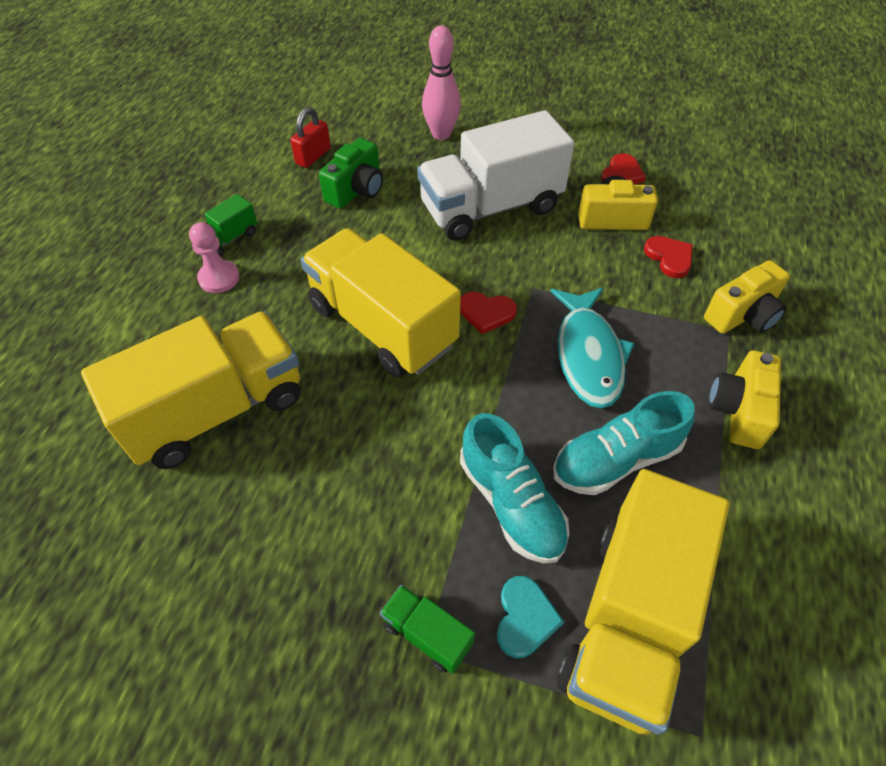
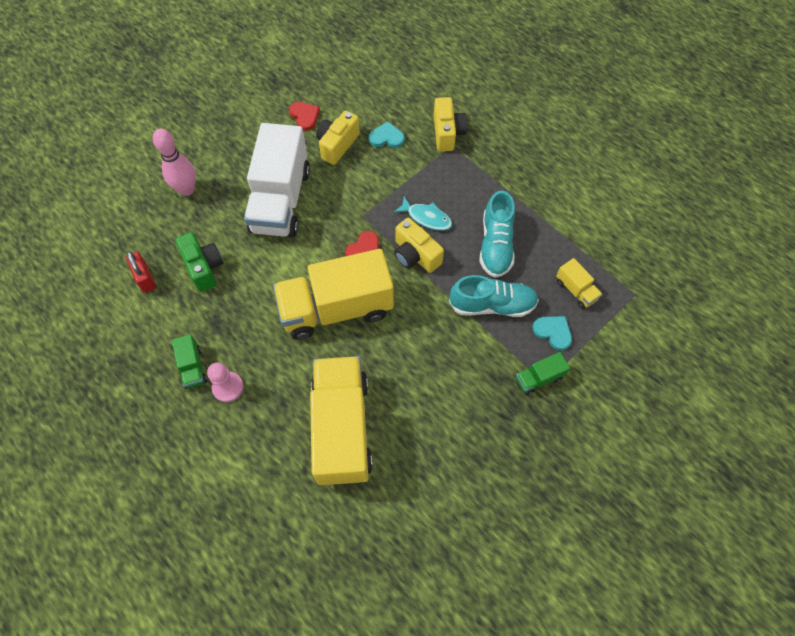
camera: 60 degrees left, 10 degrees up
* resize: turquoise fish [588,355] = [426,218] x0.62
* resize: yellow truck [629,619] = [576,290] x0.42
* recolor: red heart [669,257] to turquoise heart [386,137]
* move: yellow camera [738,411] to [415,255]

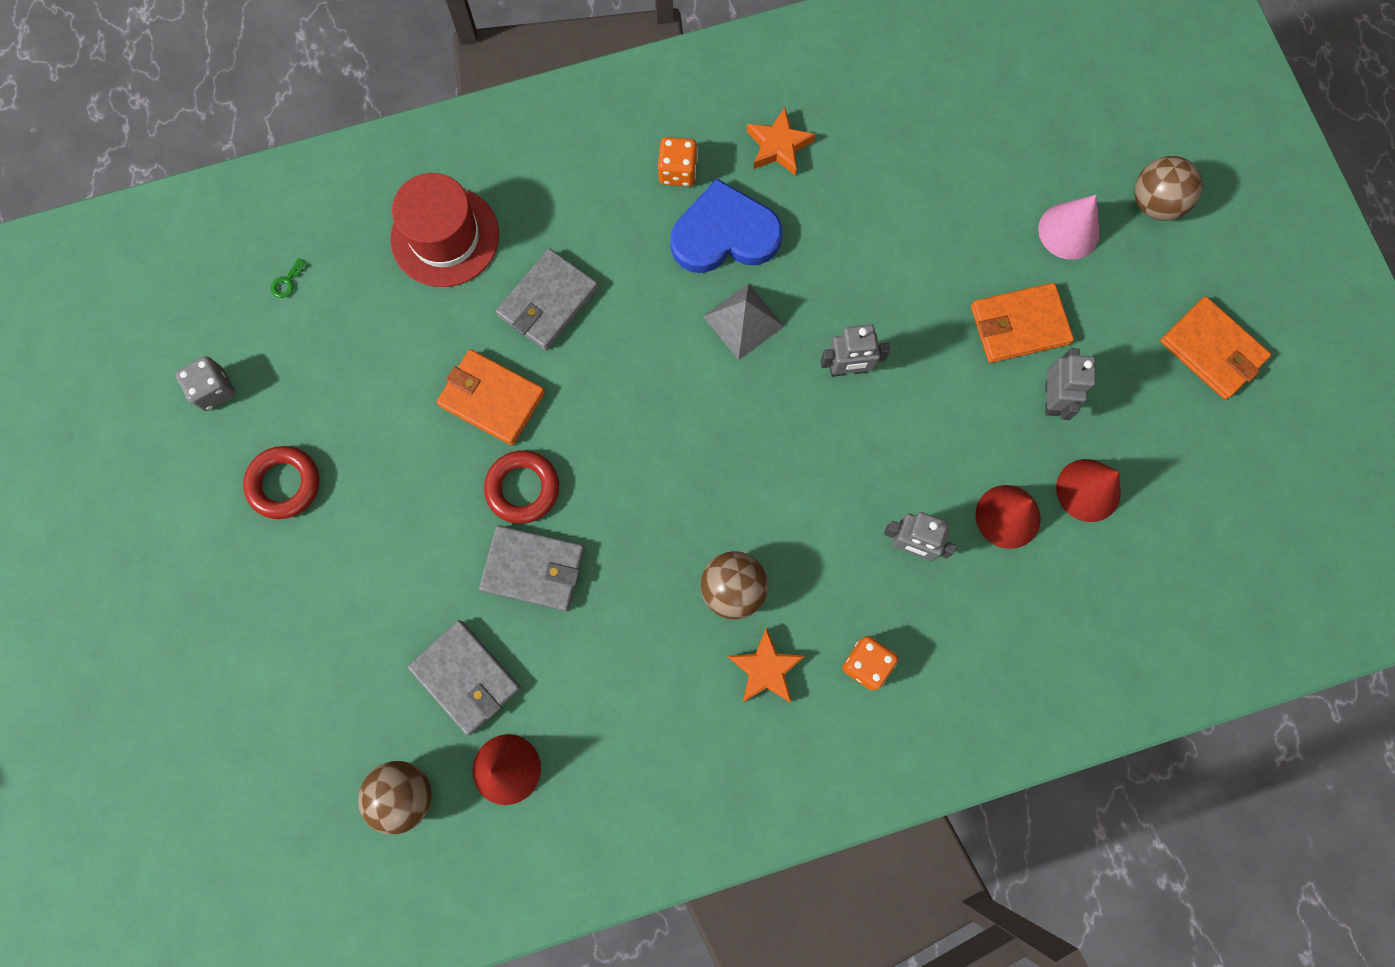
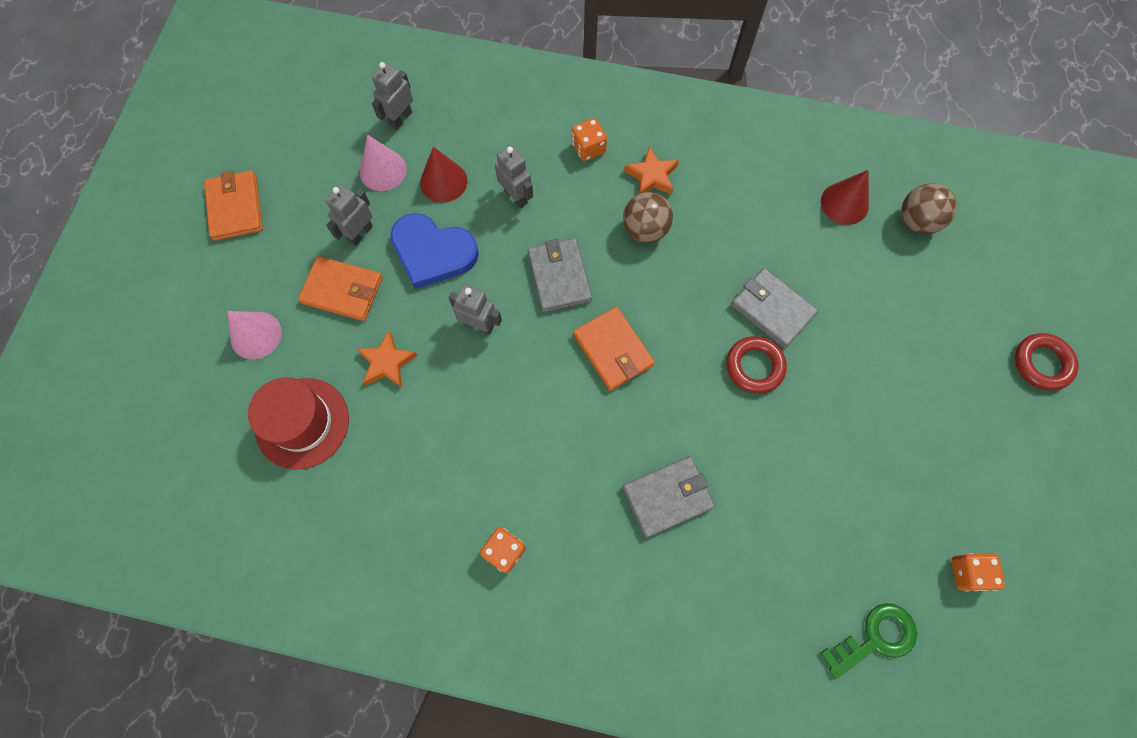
camera: 150 degrees left, 5 degrees down
* recolor: grey dice [214,390] to orange dice [968,572]
* move: red ring [284,484] to [1041,363]
* resize: green key [287,282] = [875,638] x2.38
* move: red hat [445,237] to [302,423]
* move: grey wallet [466,678] to [559,277]
* move: orange wallet [492,399] to [613,350]
* move: blue heart [724,234] to [433,252]
* delete: grey pyramid [743,321]
* move: orange star [778,146] to [387,363]
* recolor: red cone [1088,490] to pink cone [383,170]
* delete: brown ball [1155,203]
* insert: grey robot [400,119]

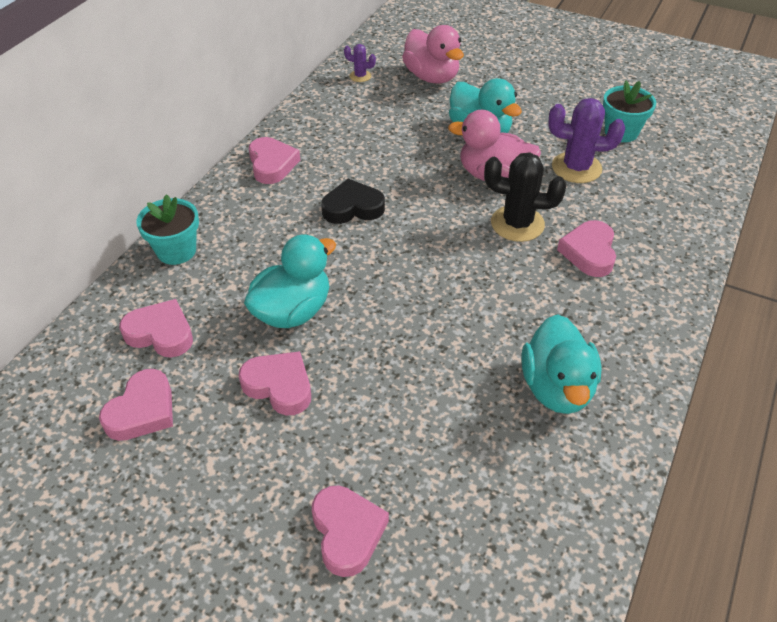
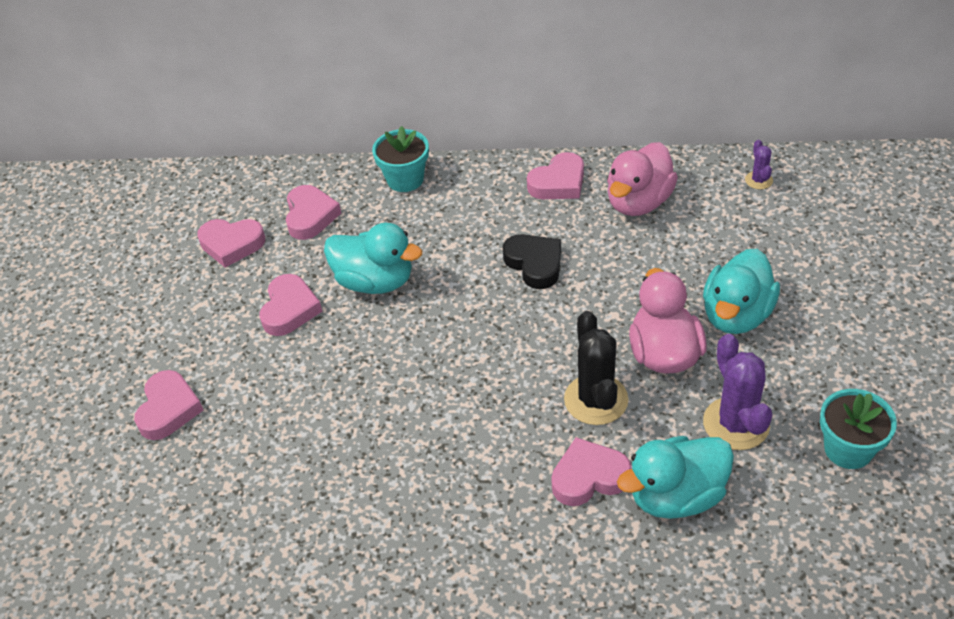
camera: 70 degrees right, 0 degrees up
* rotate: pink heart [347,532] = [168,409] 45 degrees counterclockwise
* move: pink duck [431,77] to [639,202]
* move: turquoise duck [556,388] to [676,496]

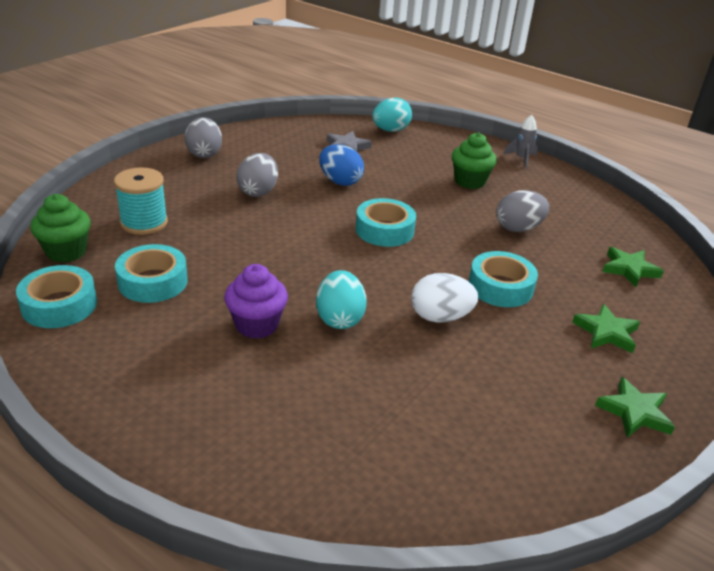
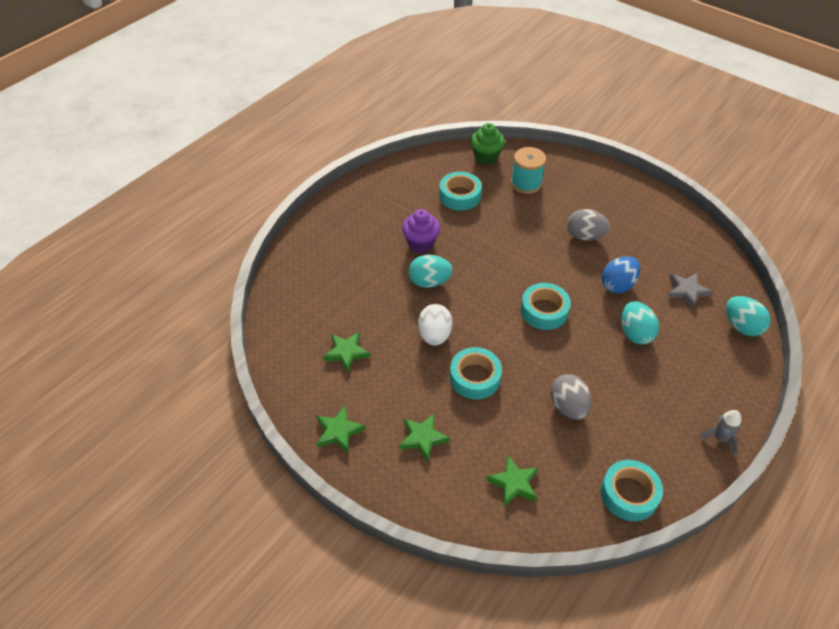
camera: 95 degrees right, 15 degrees up
* move: turquoise tape [59,305] to [629,494]
* delete: grey egg [204,154]
* delete: green cupcake [470,181]
* insert: green star [346,352]
* insert: turquoise egg [635,333]

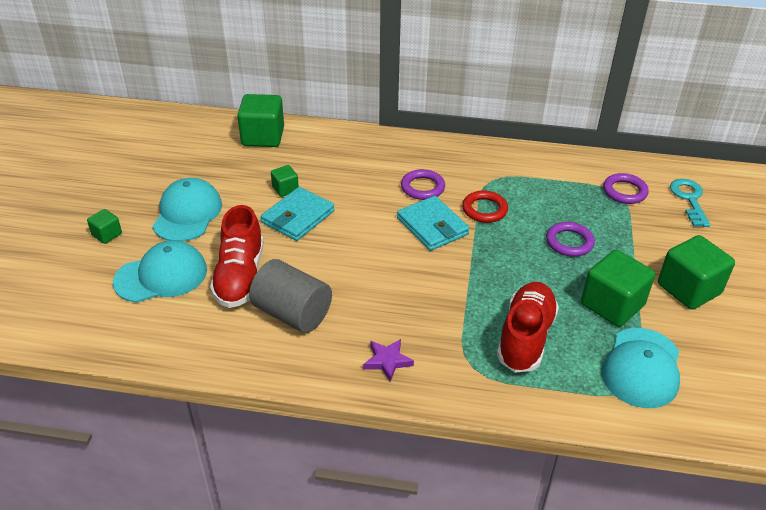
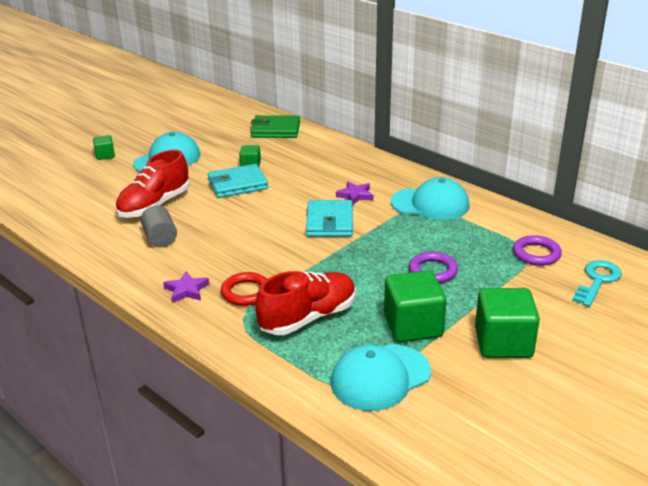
camera: 35 degrees right, 10 degrees down
* move: turquoise cap [161,276] to [430,204]
* replace: green cube [263,137] to green wallet [275,130]
* resize: grey cylinder [292,313] = [160,238] x0.64
* replace: purple ring [422,187] to purple star [355,195]
* move: red ring [484,209] to [246,292]

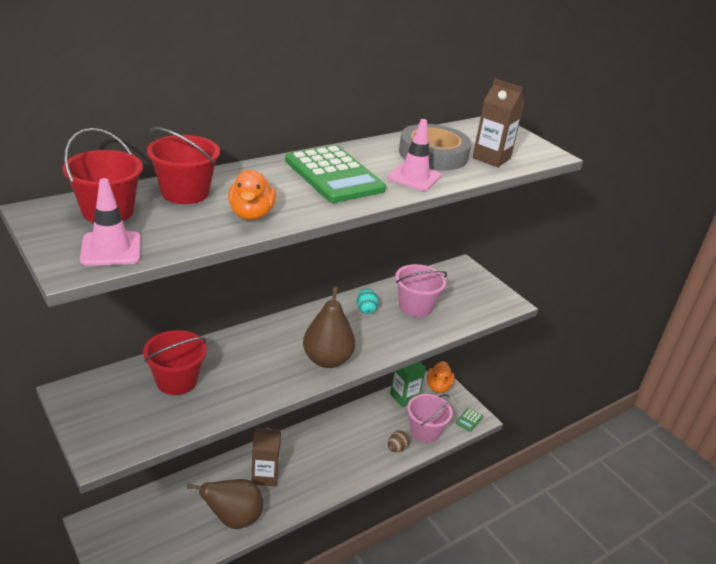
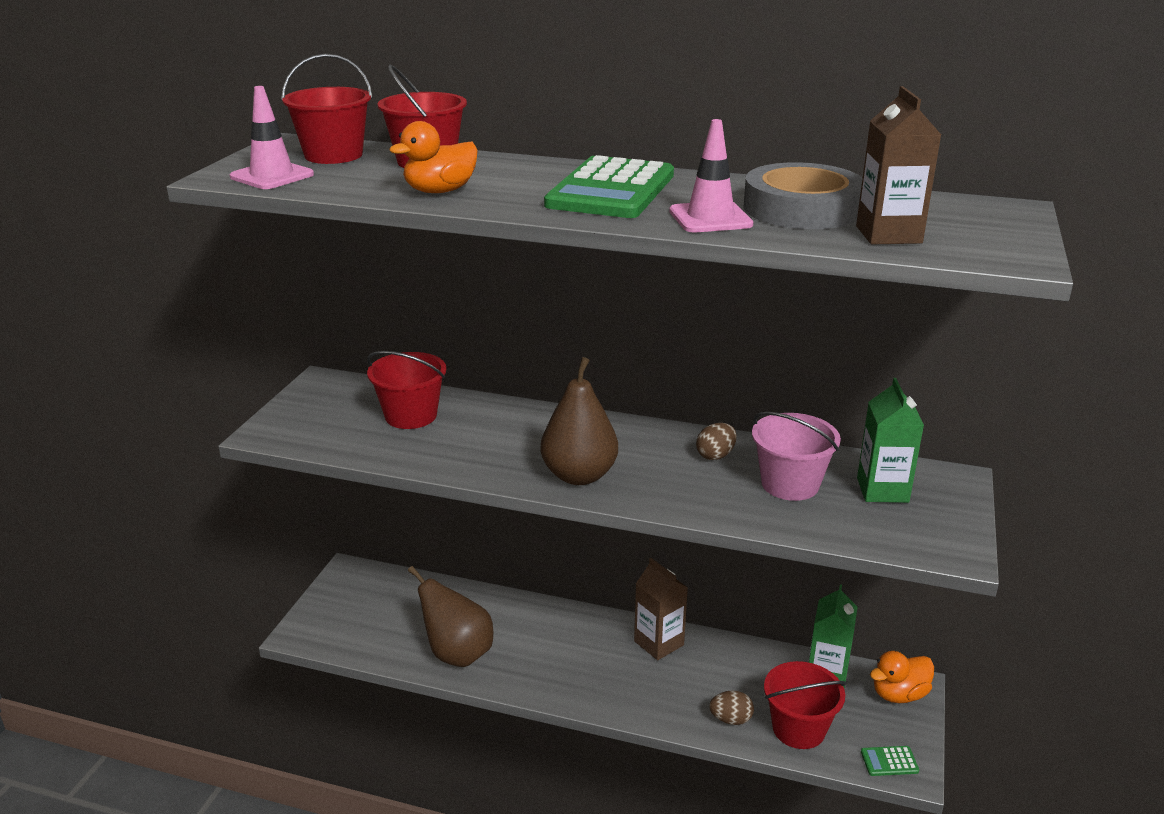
camera: 55 degrees right, 5 degrees down
* move: brown carton [265,475] to [659,643]
* recolor: turquoise egg [366,309] to brown egg [715,455]
* recolor: pink bucket [425,431] to red bucket [798,728]
* insert: green carton [882,490]

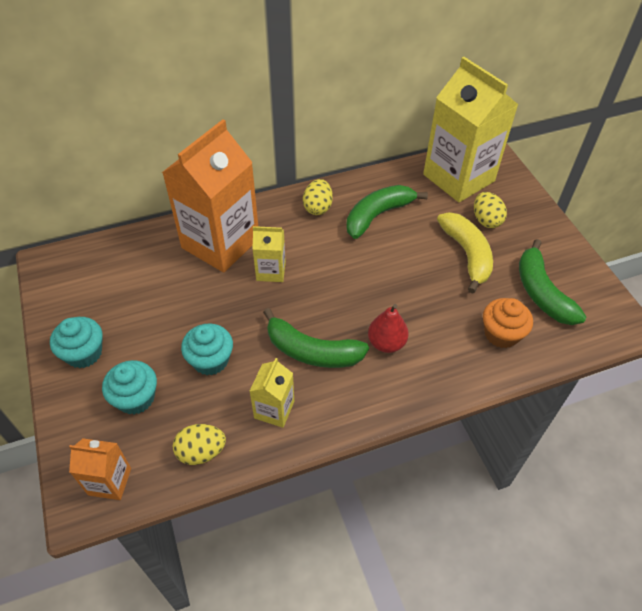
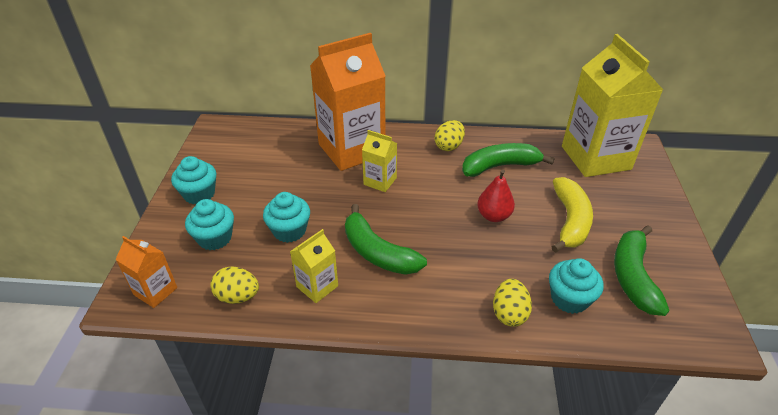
camera: 25 degrees right, 10 degrees down
* move: red pear [386,343] to [493,216]
* move: yellow egg [486,220] to [509,313]
* recolor: orange cupcake [501,334] to turquoise cupcake [569,299]

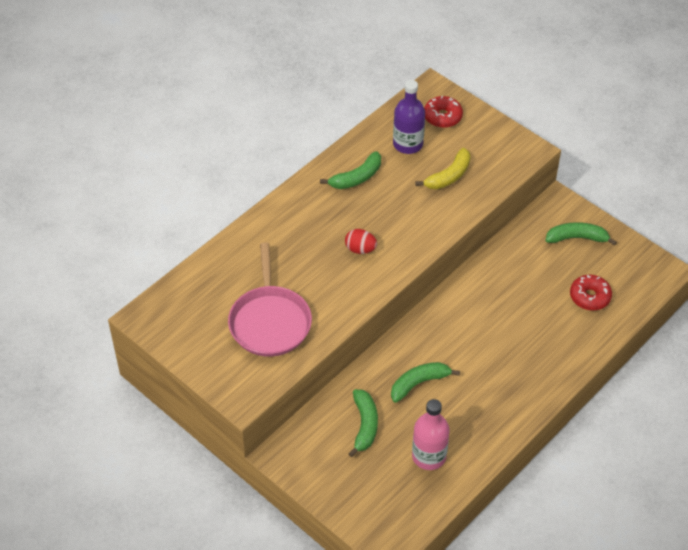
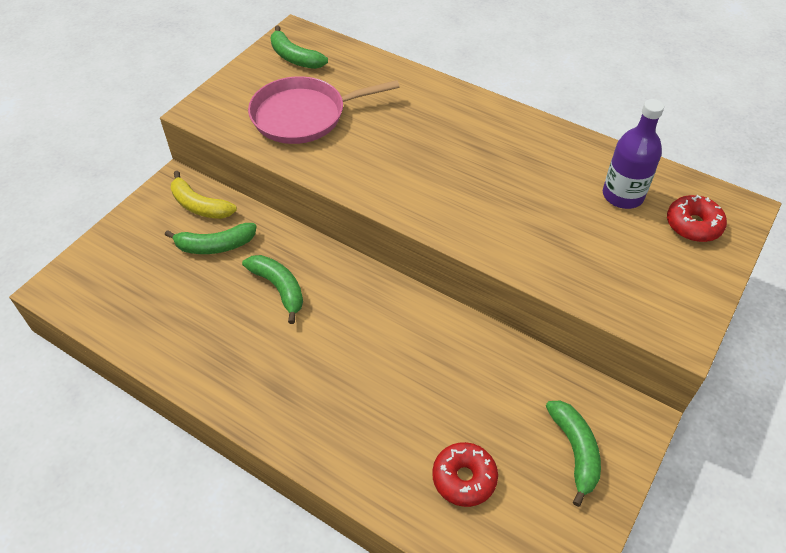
camera: 80 degrees right, 0 degrees up
* move: green banana [356,178] to [294,57]
* delete: red egg [360,249]
* delete: pink bottle [429,456]
* move: yellow banana [448,176] to [200,205]

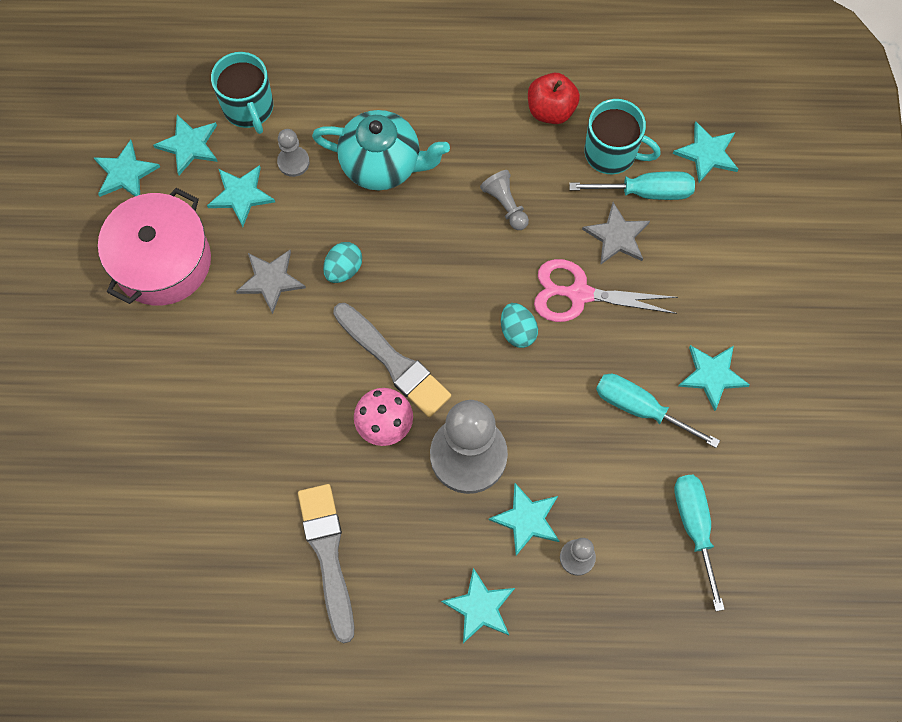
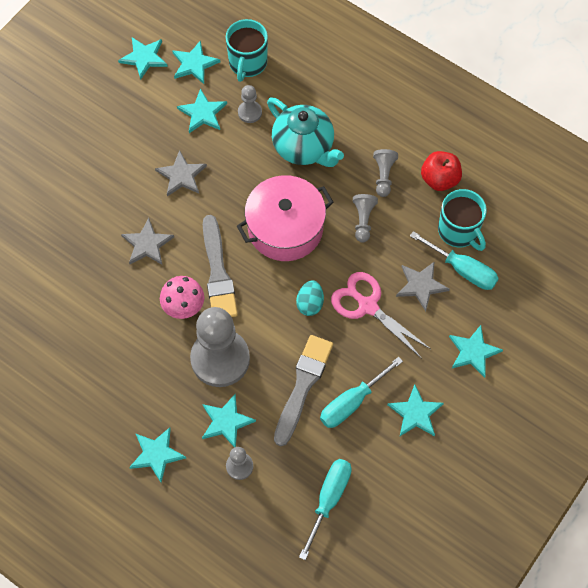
camera: 35 degrees right, 5 degrees down
* move: pink pot [162,261] to [285,228]
* move: grey brush [328,555] to [303,386]
* delete: turquoise egg [343,269]
* rotate: turquoise screwdriver [640,408] = [351,402] 105 degrees counterclockwise
* move: turquoise star [707,153] to [473,352]
* insert: grey star [147,244]
* insert: grey pawn [384,176]

